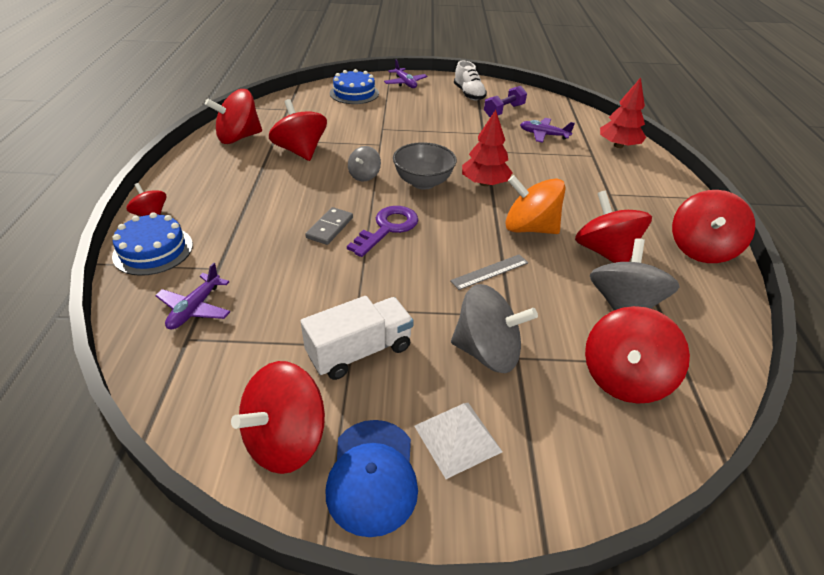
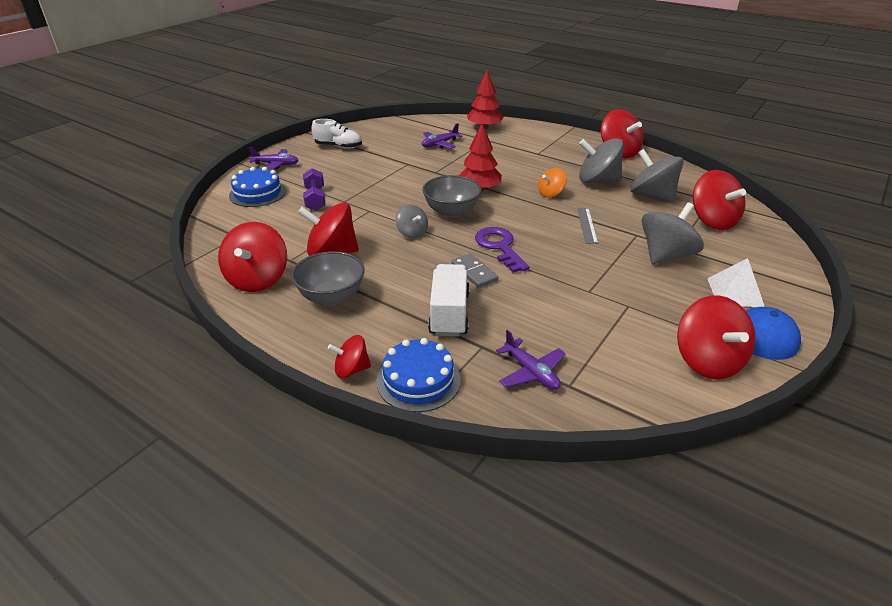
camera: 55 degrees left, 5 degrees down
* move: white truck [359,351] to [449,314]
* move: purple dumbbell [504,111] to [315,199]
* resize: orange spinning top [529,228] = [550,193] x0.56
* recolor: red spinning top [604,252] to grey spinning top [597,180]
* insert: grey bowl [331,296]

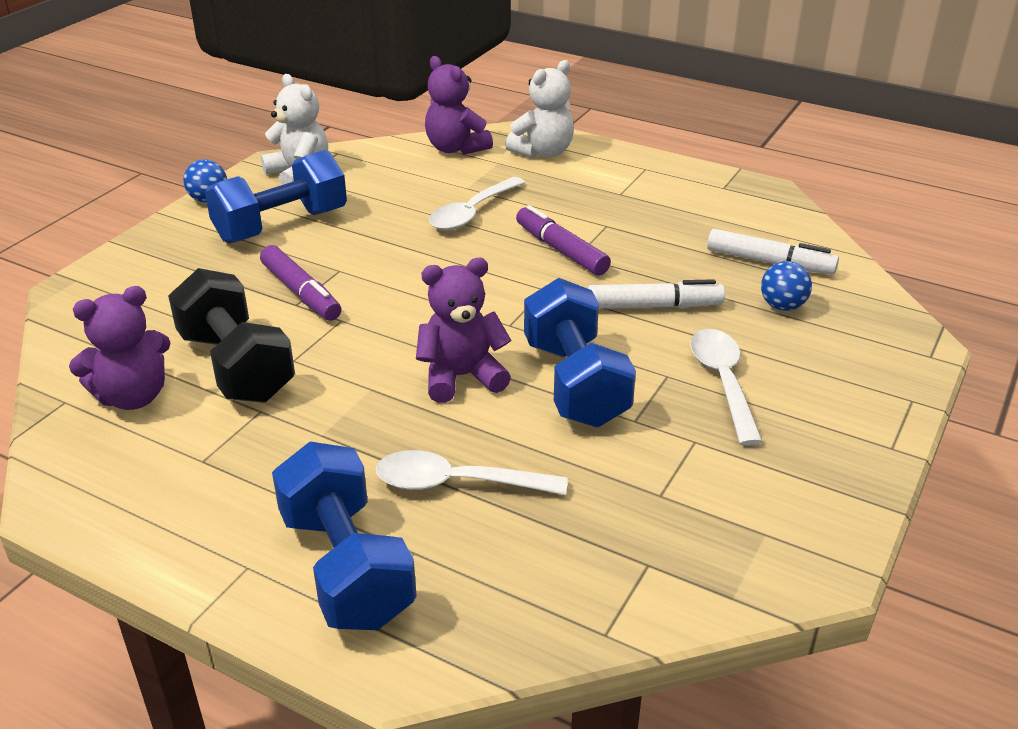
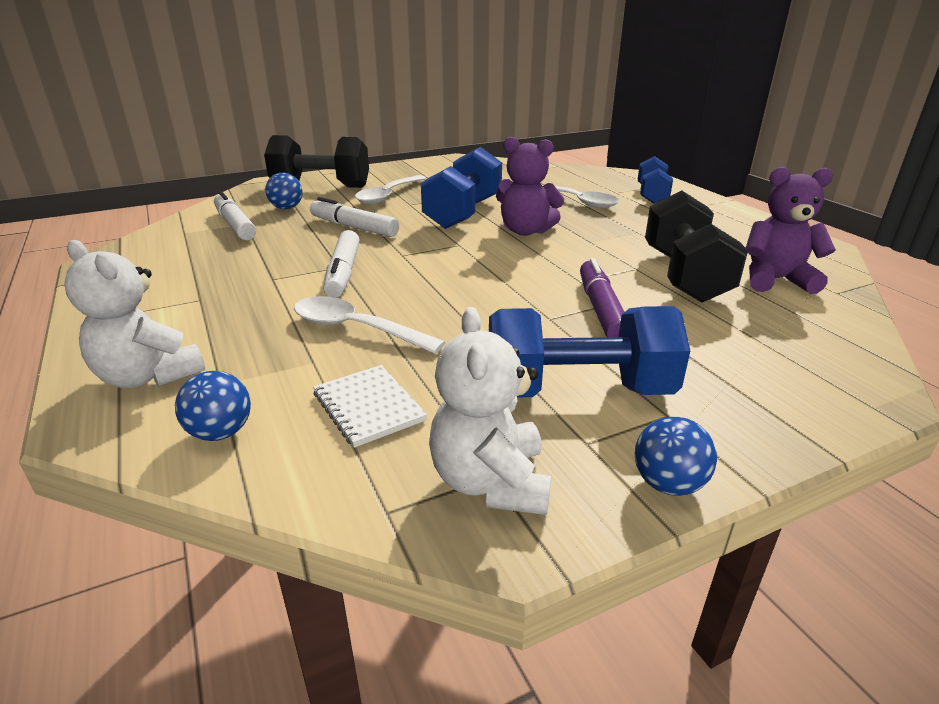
camera: 145 degrees left, 5 degrees down
* resize: blue dumbbell [346,567] = [651,195] x0.63
* replace: purple teddy bear [456,148] to blue ball [221,432]
* rotate: white spoon [472,213] = [356,329] 135 degrees counterclockwise
* rotate: white teddy bear [543,152] = [148,376] 135 degrees counterclockwise
* recolor: purple marker [561,250] to white marker [343,273]
* insert: black dumbbell [321,186]
* insert: white notebook [369,407]

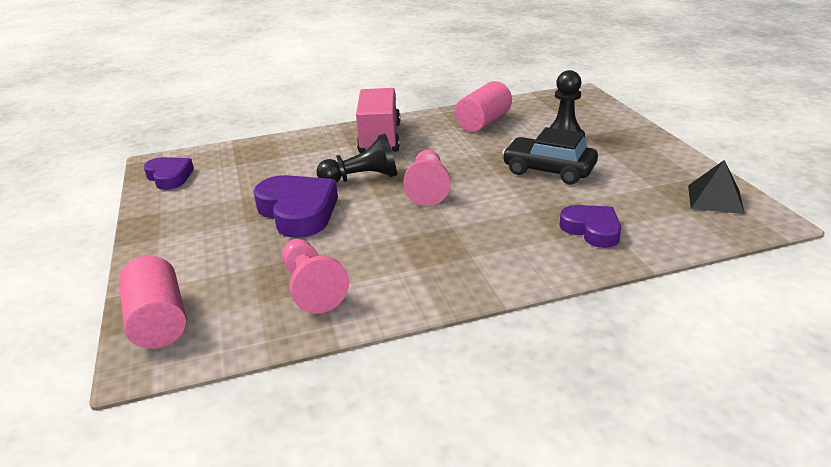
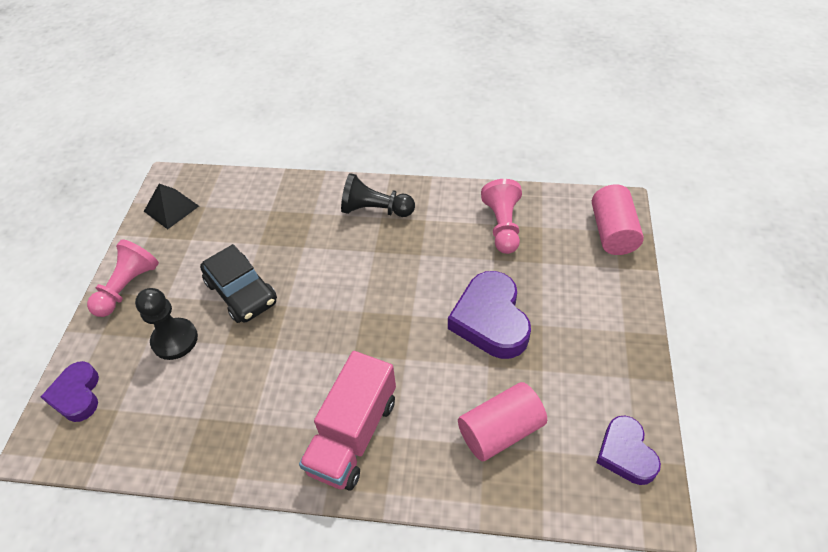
camera: 155 degrees left, 20 degrees up
* move: black pawn [362,178] to [375,210]
* move: pink pawn [428,189] to [128,287]
* move: pink cylinder [483,122] to [500,431]
* move: purple heart [592,230] to [77,395]

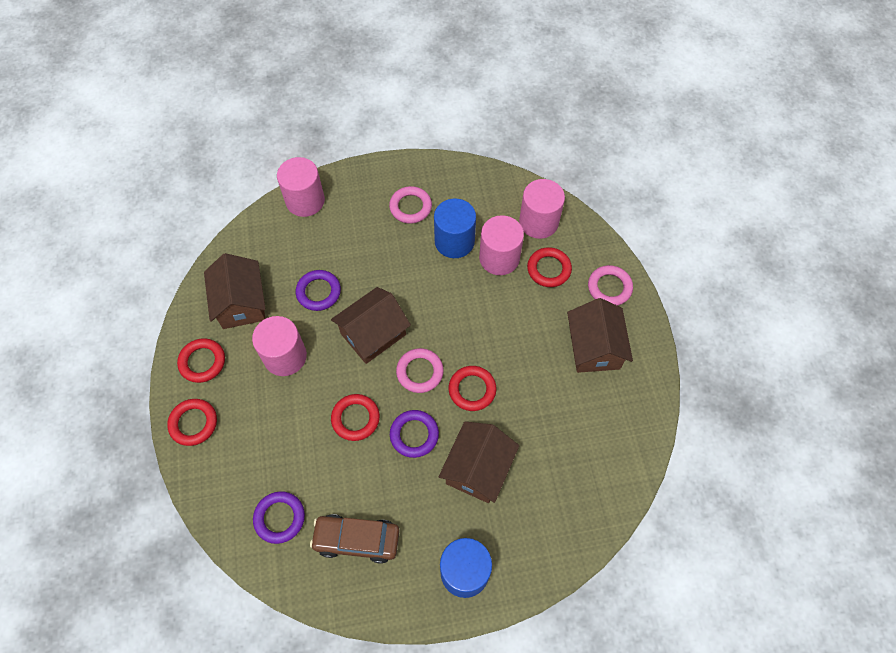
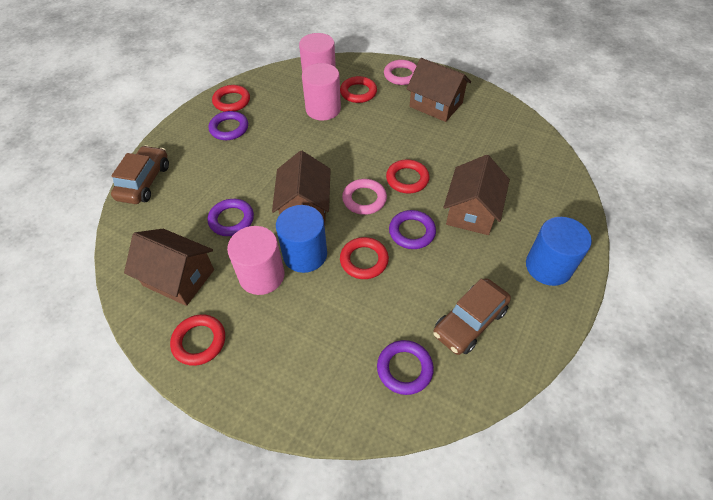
camera: 50 degrees left, 10 degrees down
* move: red ring [193,423] to [232,101]
* replace: pink cylinder [305,201] to brown car [144,182]
* recolor: pink ring [410,207] to purple ring [229,128]
* move: blue cylinder [454,241] to [305,254]
* rotate: brown house [478,469] = [472,211] 45 degrees clockwise

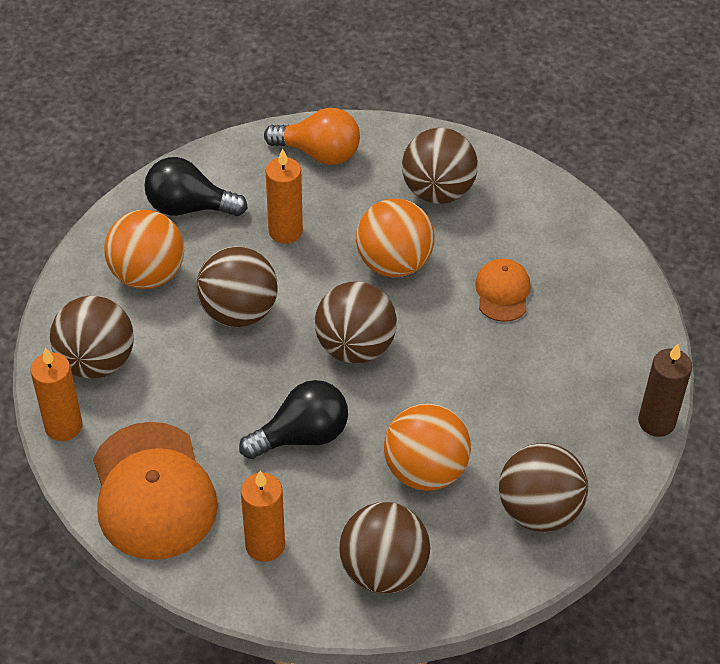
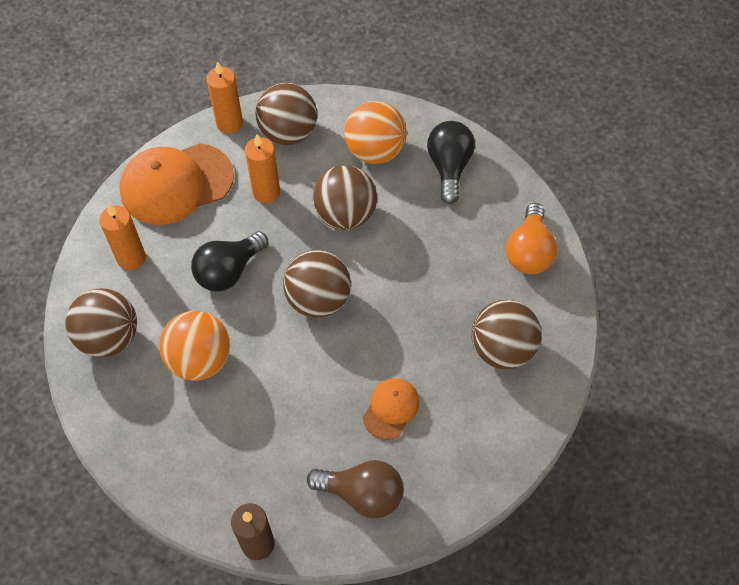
camera: 85 degrees right, 10 degrees up
* rotate: black light bulb [302,436] = [229,271] 75 degrees clockwise
* move: orange candle [285,231] to [266,192]
* delete: orange ball [394,263]
* rotate: orange cap [502,292] = [391,409] 60 degrees counterclockwise
* delete: brown ball [538,510]
* insert: brown light bulb [362,494]

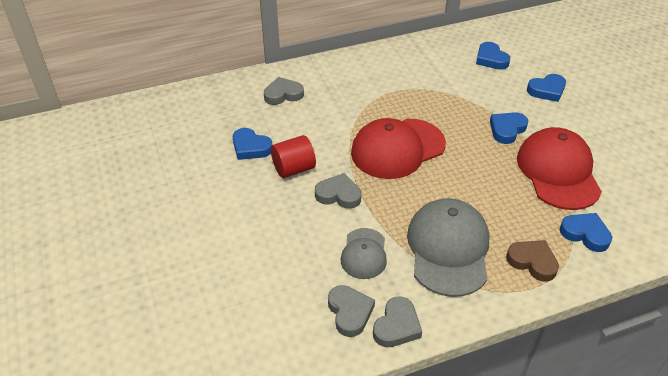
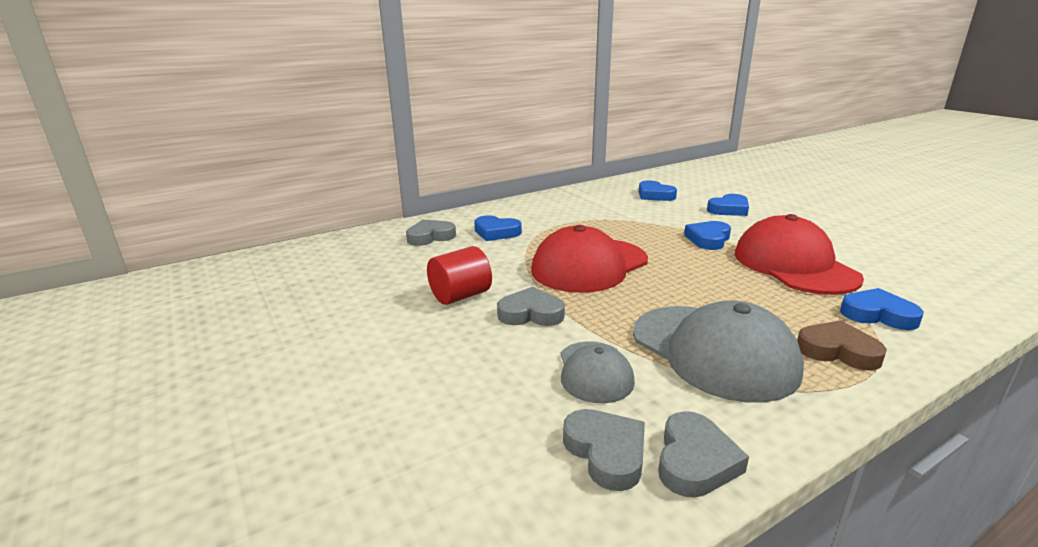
camera: 10 degrees left, 20 degrees down
* move: blue heart [251,147] to [496,232]
* rotate: grey cap [448,249] = [713,351] 150 degrees clockwise

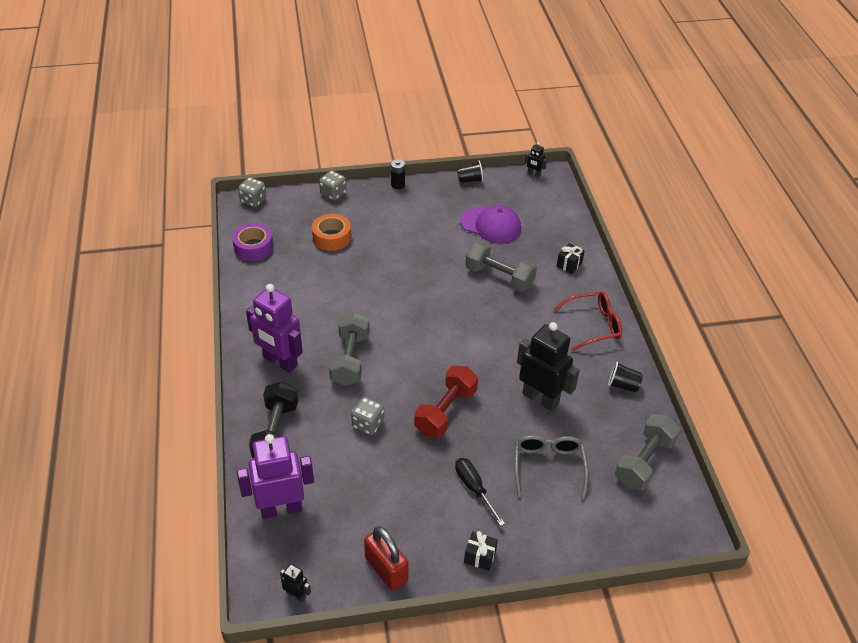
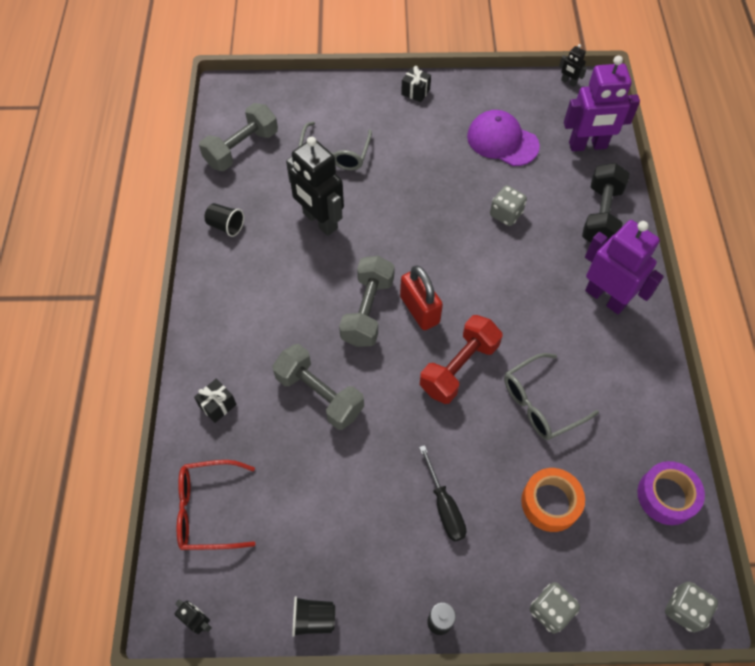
camera: 170 degrees left, 15 degrees up
* move: grey dumbbell [350,359] to [367,311]
* move: red padlock [386,569] to [419,310]
* move: red dumbbell [445,411] to [459,367]
* move: black screwdriver [474,488] to [444,506]
* move: purple cap [491,225] to [502,141]
* move: red glasses [594,325] to [208,510]
* insert: grey glasses [540,403]

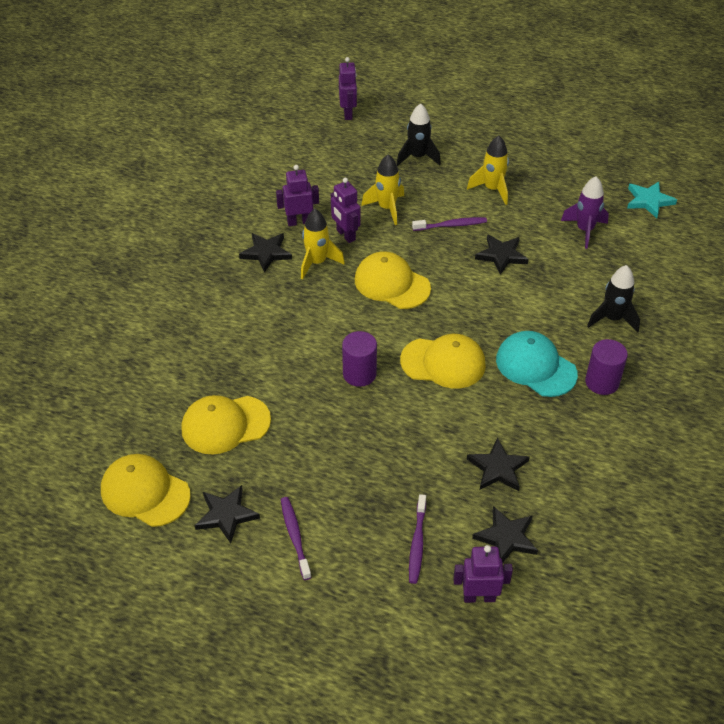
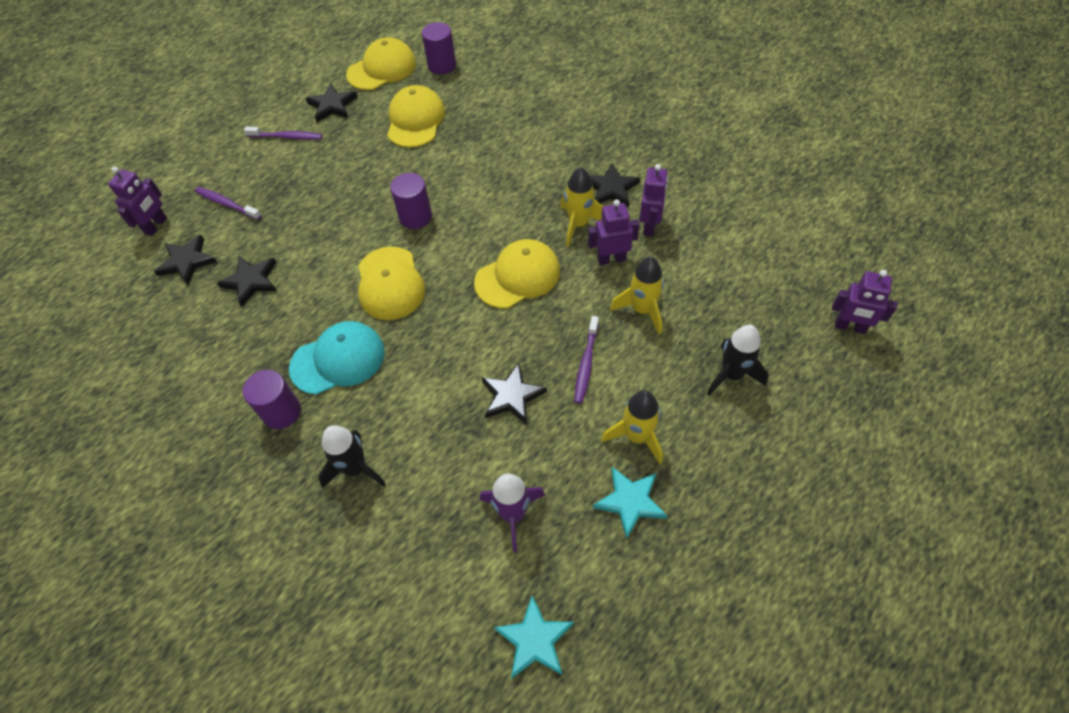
camera: 115 degrees right, 10 degrees up
* rotate: yellow cap [443,363] = [390,283] 45 degrees counterclockwise
* insert: purple cylinder [442,65]
* insert: turquoise star [630,501]

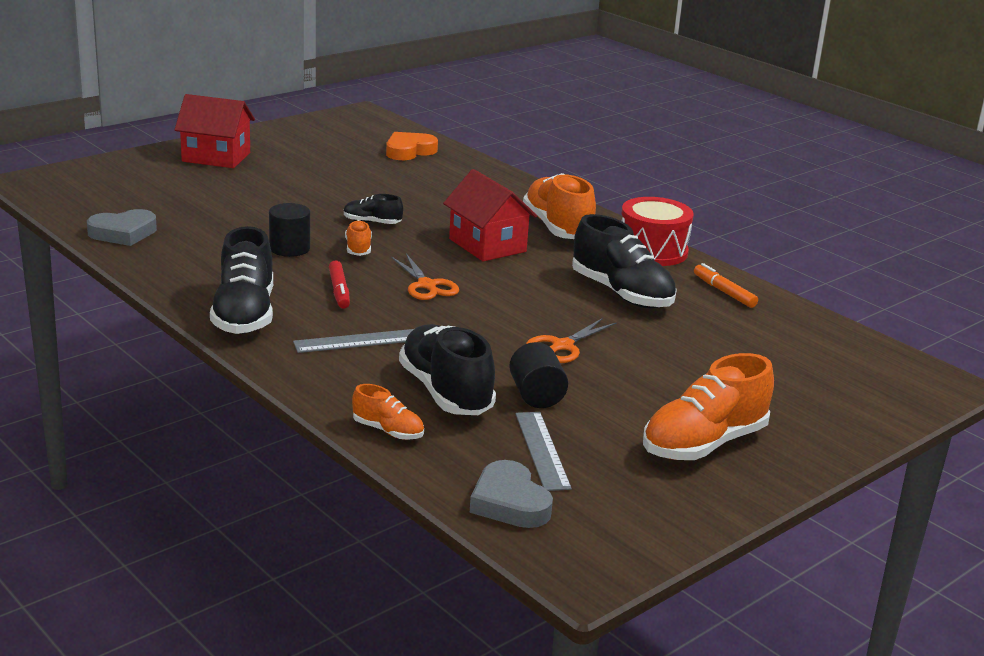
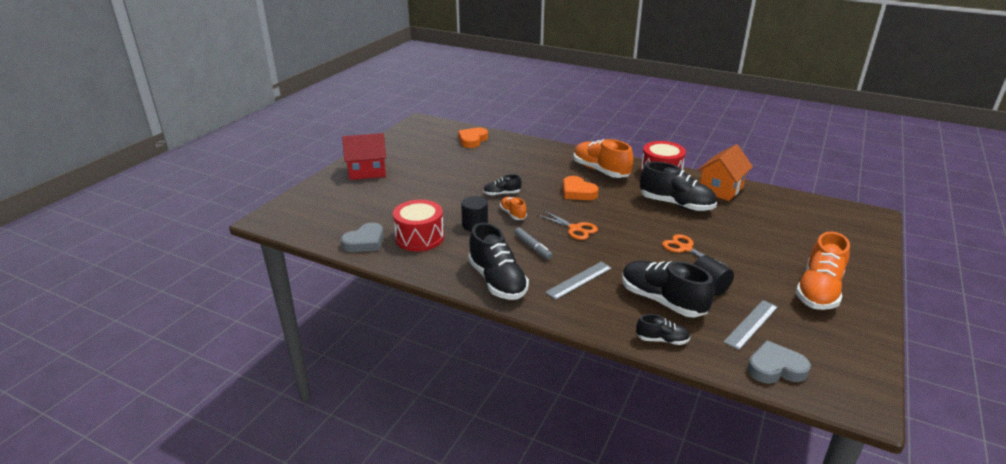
camera: 20 degrees left, 5 degrees up
* recolor: red marker [339,291] to grey marker [532,247]
* recolor: orange shoe [388,431] to black shoe [662,340]
* replace: red house [487,245] to orange heart [578,192]
* rotate: grey heart [509,502] = [775,368] 135 degrees clockwise
* rotate: grey ruler [542,450] = [751,324] 75 degrees clockwise
* rotate: orange scissors [562,346] = [685,248] 120 degrees clockwise
* replace: orange marker [724,292] to orange house [721,189]
* insert: red drum [419,238]

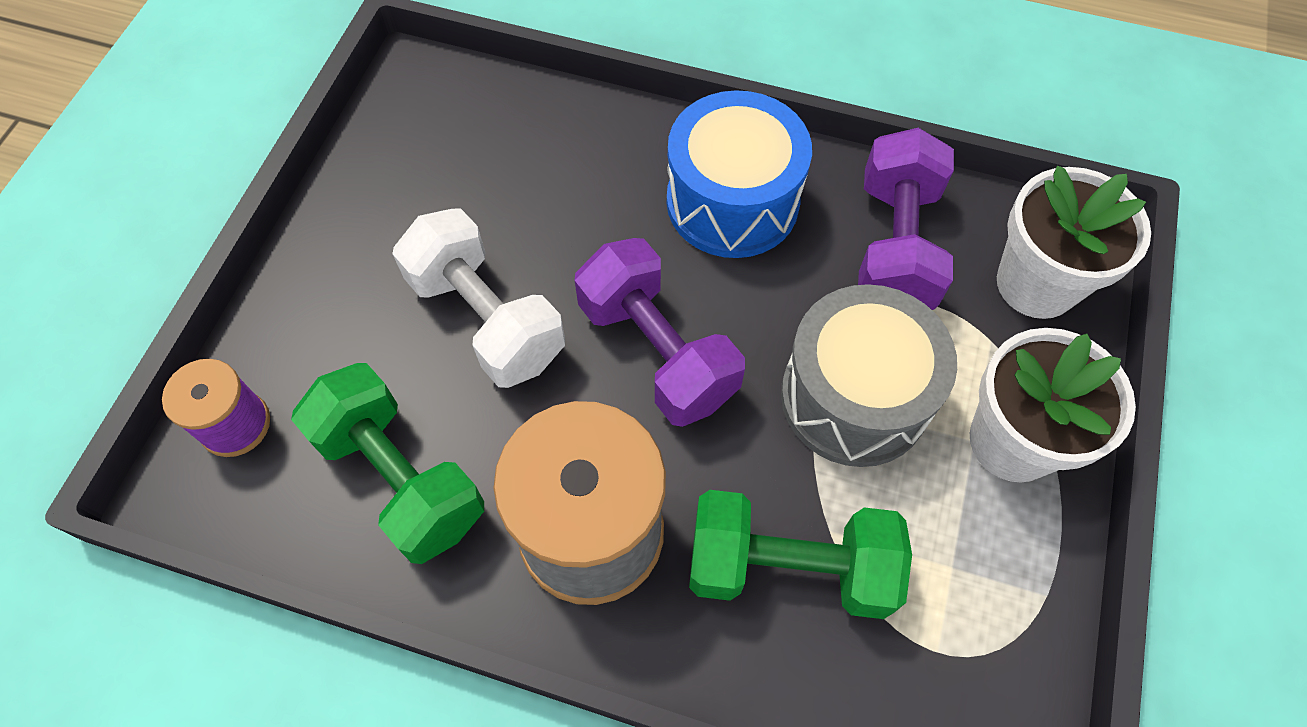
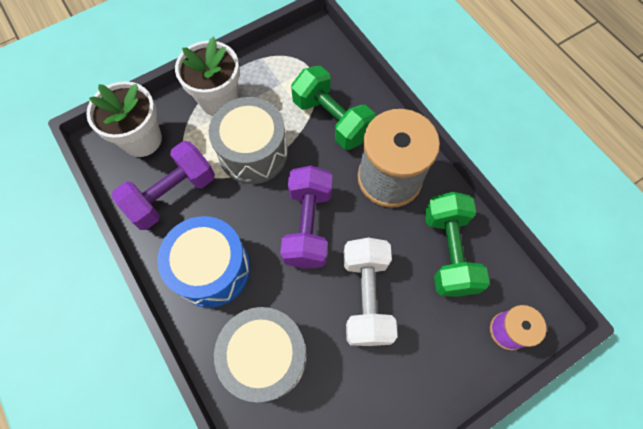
camera: 140 degrees left, 5 degrees up
* insert: grey drum [266,357]

